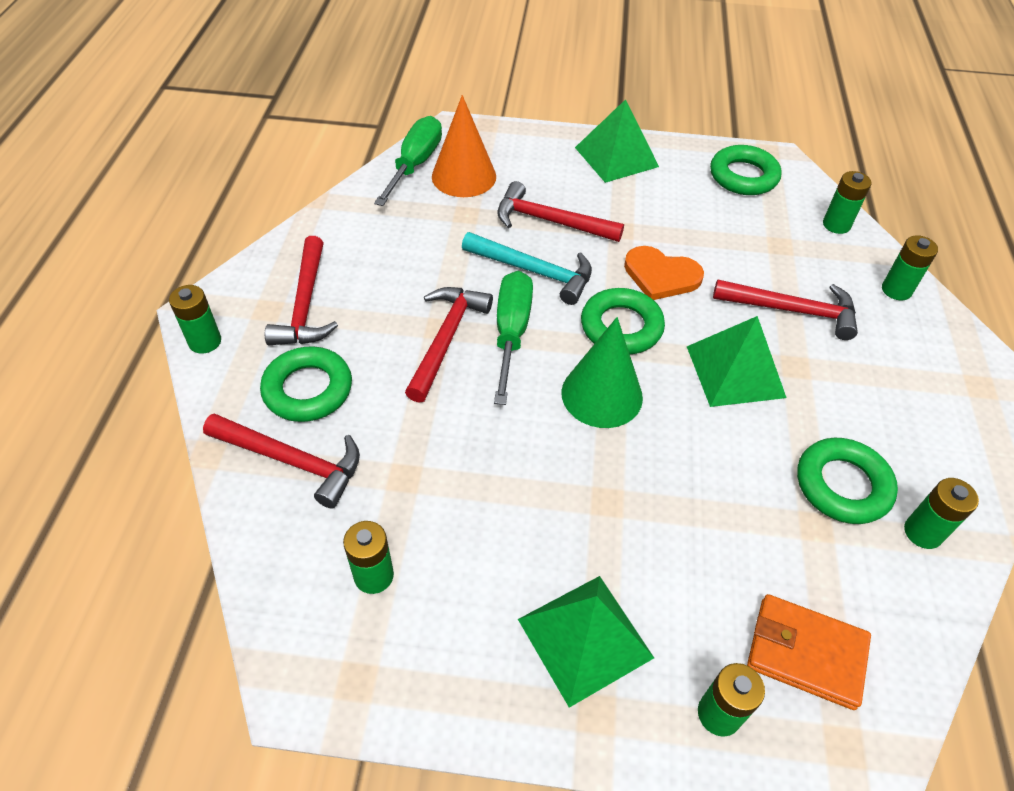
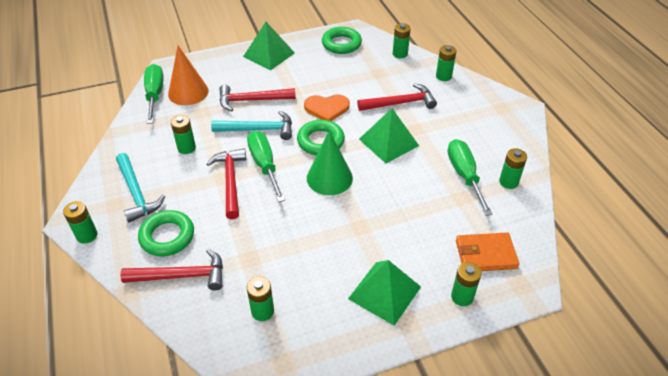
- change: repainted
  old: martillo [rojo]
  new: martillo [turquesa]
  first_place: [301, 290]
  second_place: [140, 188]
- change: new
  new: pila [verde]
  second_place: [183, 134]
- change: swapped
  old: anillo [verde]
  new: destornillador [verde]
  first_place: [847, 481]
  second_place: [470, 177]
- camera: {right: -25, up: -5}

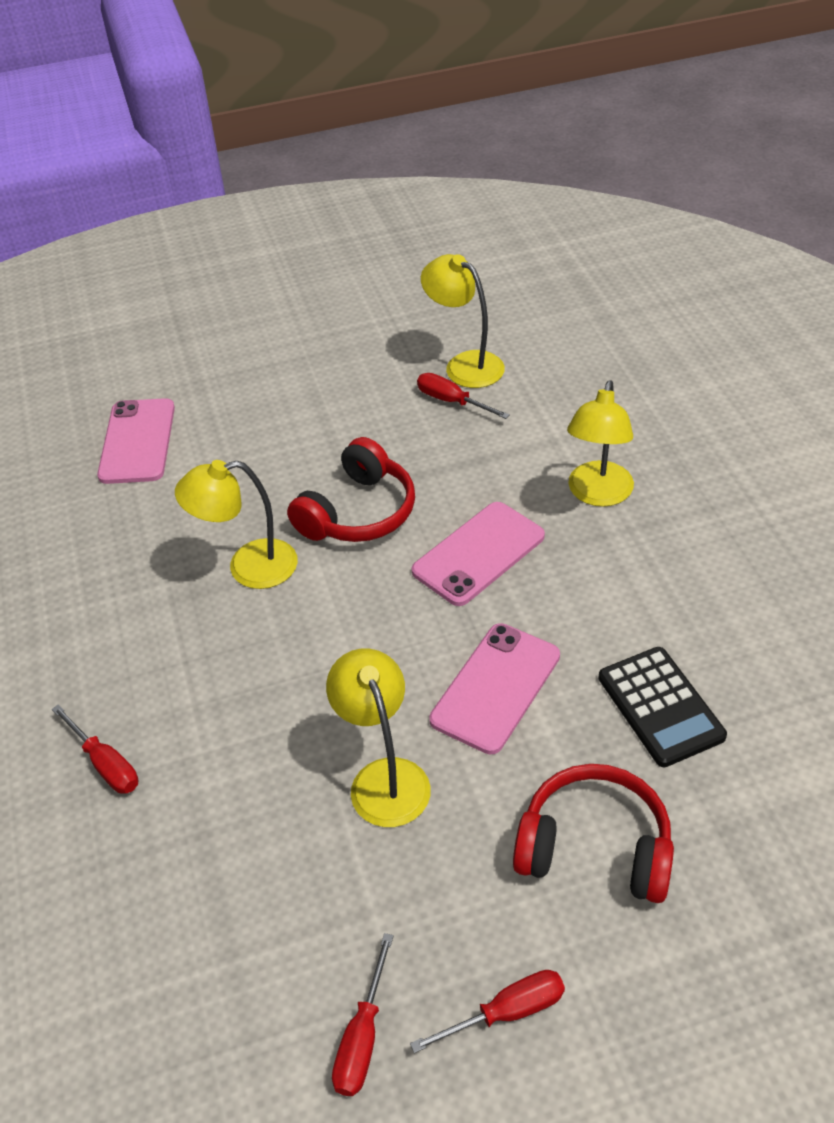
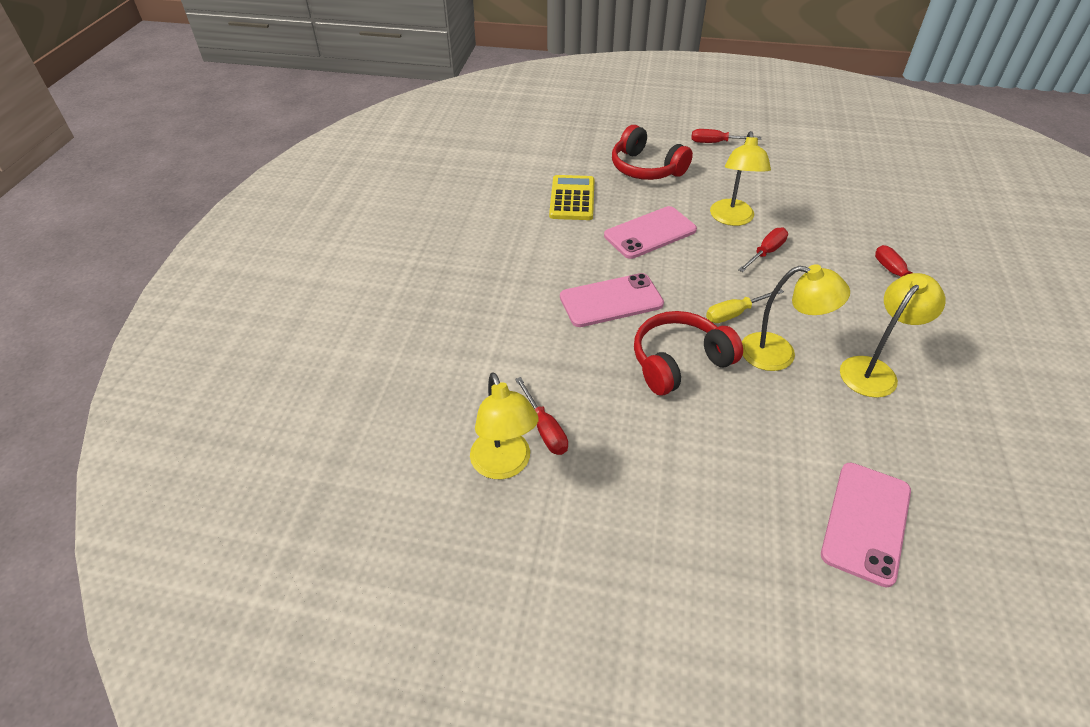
- change: repainted
  old: calculadora [negro]
  new: calculadora [amarillo]
  first_place: [662, 707]
  second_place: [572, 197]
- change: new
  new: destornillador [amarillo]
  second_place: [745, 306]
- change: shifted
  old: destornillador [rojo]
  first_place: [363, 1014]
  second_place: [763, 250]
- change: shifted
  old: lámpara [amarillo]
  first_place: [600, 443]
  second_place: [893, 335]
- camera: {right: -155, up: 0}

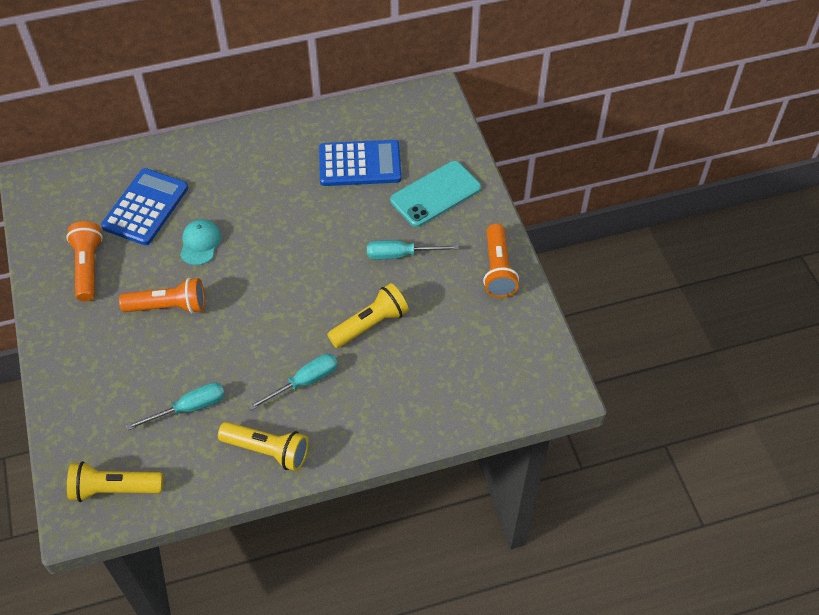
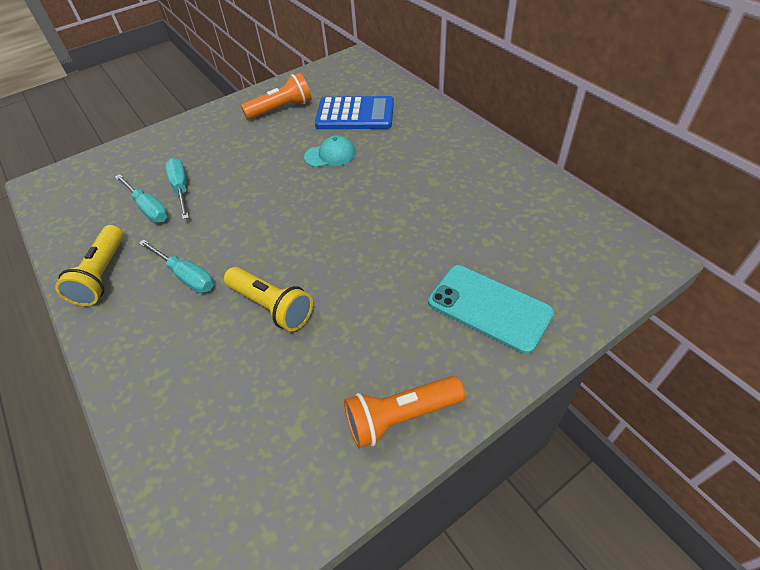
- change: shifted
  old: destornillador [turquesa]
  first_place: [413, 250]
  second_place: [177, 188]
- change: gone
  old: lámpara de mano [amarillo]
  first_place: [115, 481]
- change: gone
  old: lámpara de mano [naranja]
  first_place: [162, 296]
- change: gone
  old: calculadora [azul]
  first_place: [360, 163]
- camera: {right: 75, up: -5}

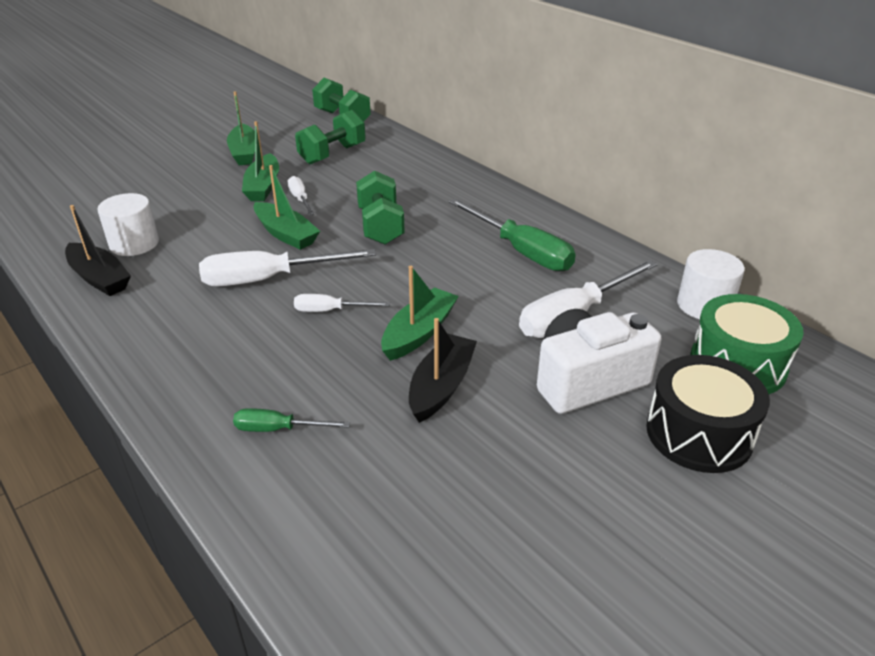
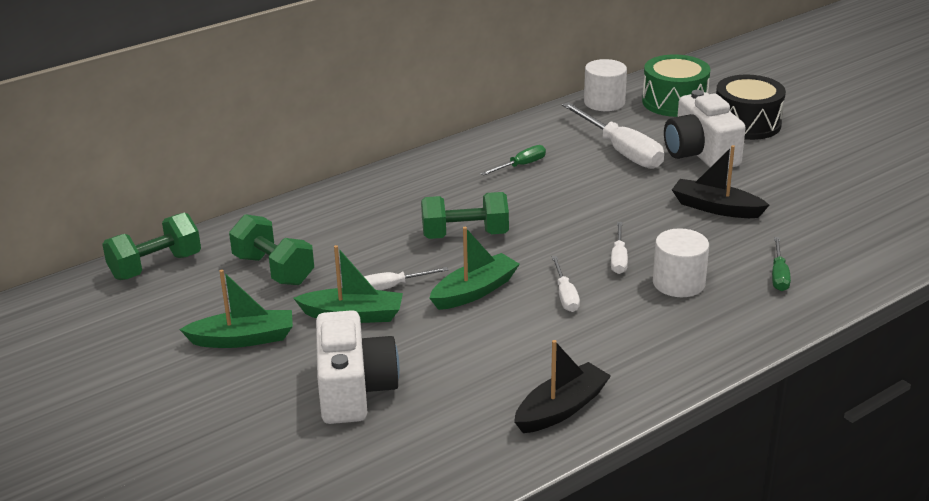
- change: new
  new: cámara [blanco]
  second_place: [358, 367]
- change: scaled
  old: destornillador [verde]
  first_place: [512, 235]
  second_place: [513, 160]
  factor: 0.52
- change: scaled
  old: destornillador [blanco]
  first_place: [287, 268]
  second_place: [566, 284]
  factor: 0.52
- change: shifted
  old: cilindro [blanco]
  first_place: [128, 224]
  second_place: [681, 262]
- change: gone
  old: barco [verde]
  first_place: [420, 313]
- camera: {right: -85, up: -5}

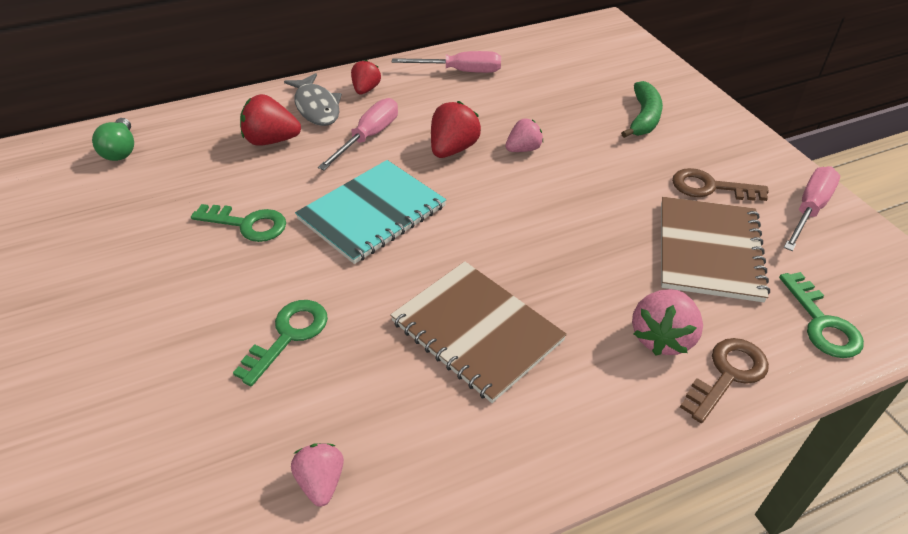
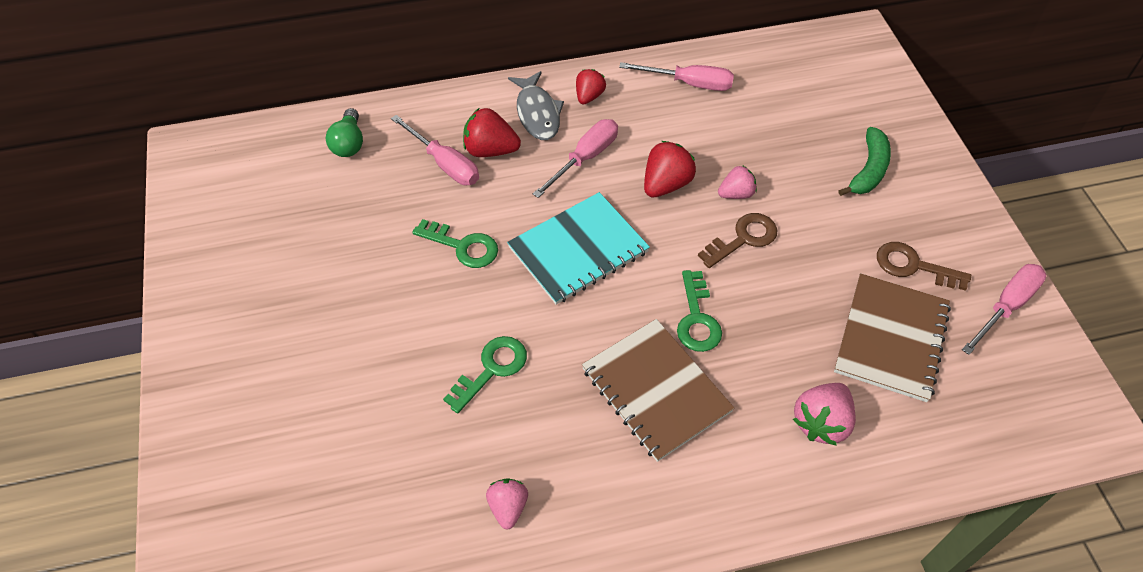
- change: new
  new: destornillador [rosa]
  second_place: [435, 150]
- change: shifted
  old: llave [verde]
  first_place: [821, 315]
  second_place: [699, 311]
- change: shifted
  old: llave [marrón]
  first_place: [724, 380]
  second_place: [737, 240]
- camera: {right: 10, up: 10}

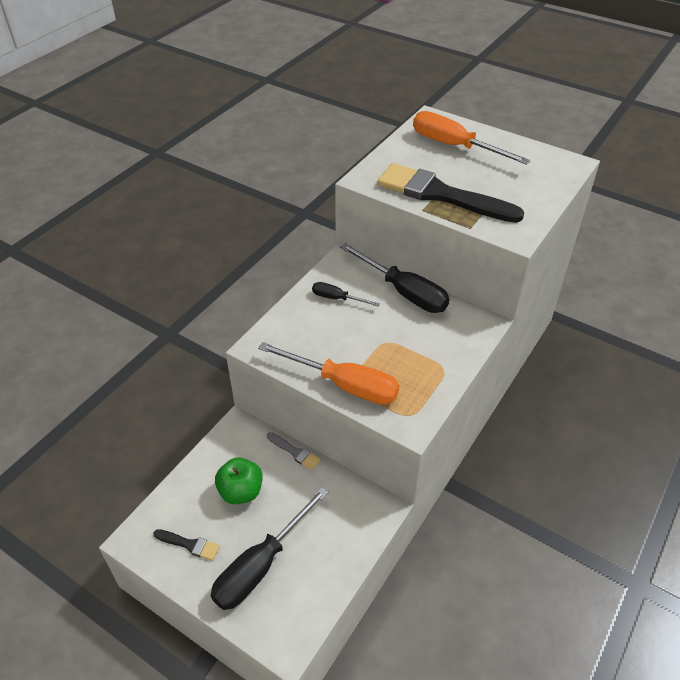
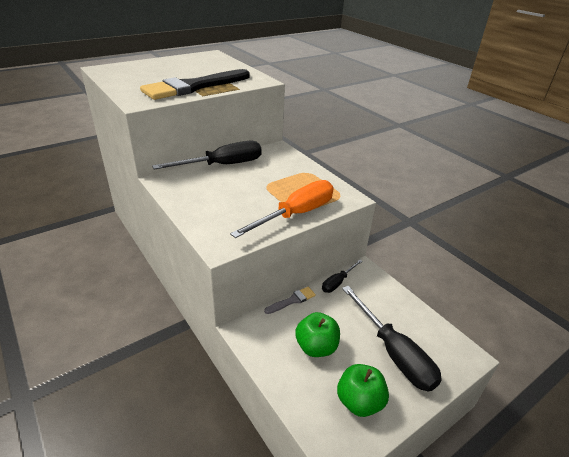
- change: shifted
  old: destornillador [negro]
  first_place: [346, 294]
  second_place: [342, 276]
- change: swapped
  old: pincel [negro]
  new: manzana [verde]
  first_place: [186, 545]
  second_place: [363, 390]
- change: gone
  old: destornillador [naranja]
  first_place: [472, 138]
- camera: {right: -70, up: -10}

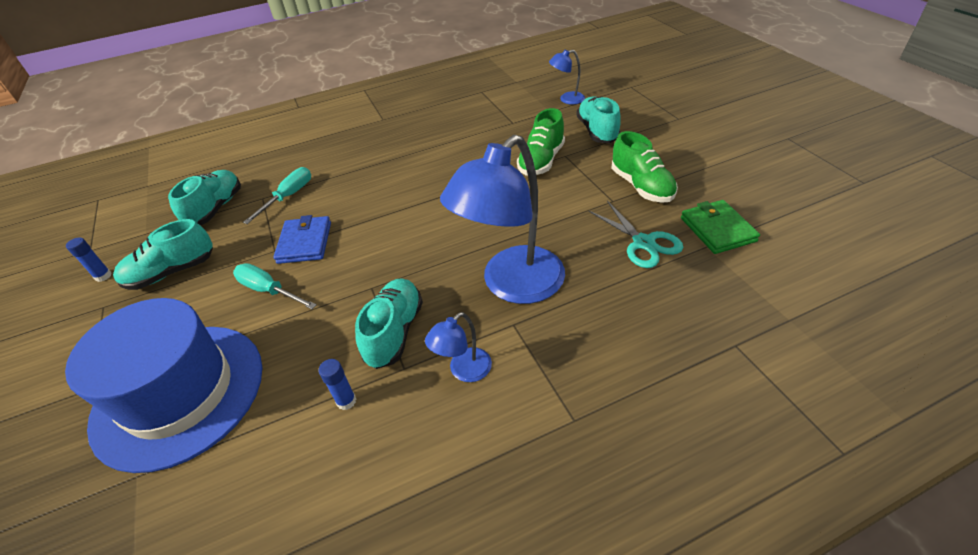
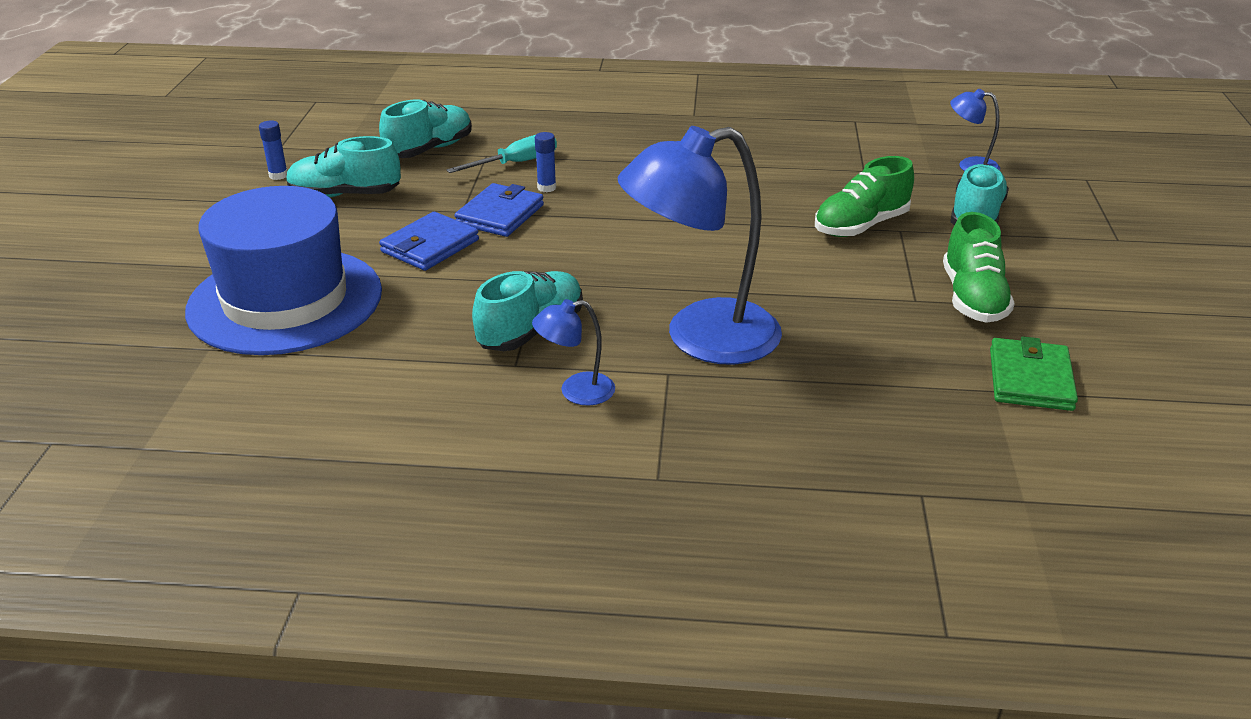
- change: swapped
  old: destornillador [turquesa]
  new: cartera [azul]
  first_place: [275, 286]
  second_place: [429, 241]
- change: shifted
  old: barra de pegamento [azul]
  first_place: [337, 384]
  second_place: [545, 162]
- change: gone
  old: tijeras [turquesa]
  first_place: [636, 234]
- camera: {right: 25, up: -10}

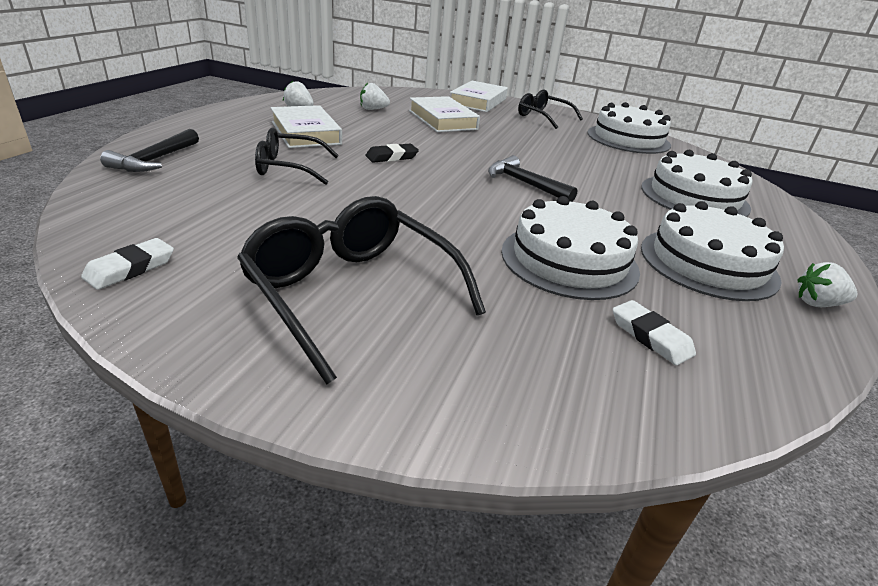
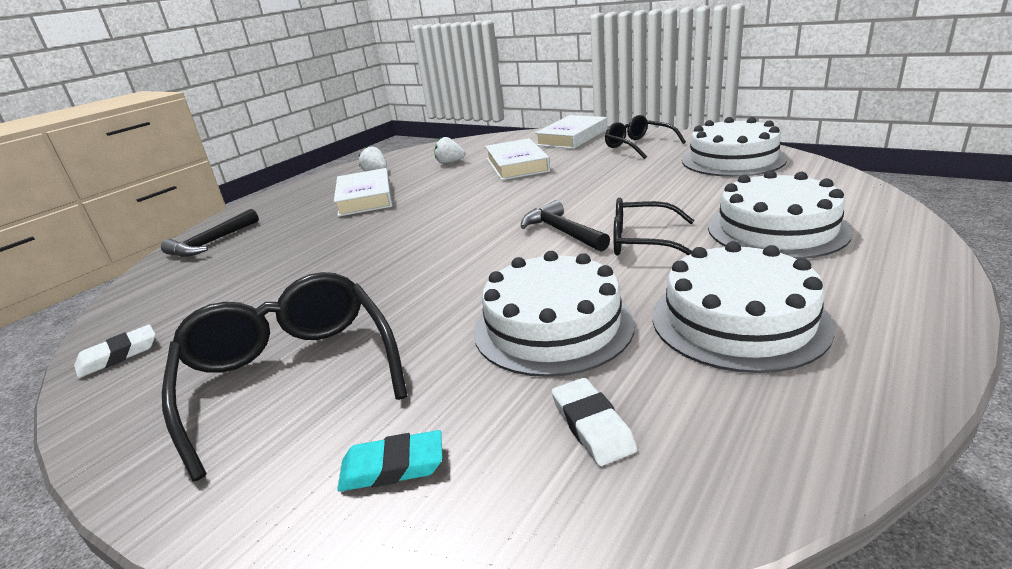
- change: new
  new: goma de borrar [turquesa]
  second_place: [389, 461]
- change: shifted
  old: gafas [negro]
  first_place: [297, 156]
  second_place: [654, 227]
- change: gone
  old: goma de borrar [negro]
  first_place: [392, 153]
- change: gone
  old: fresa [blanco]
  first_place: [827, 284]
- camera: {right: 20, up: -5}

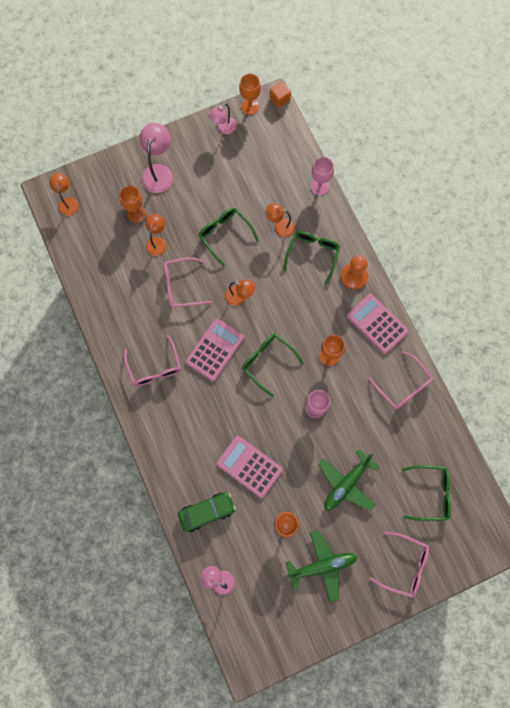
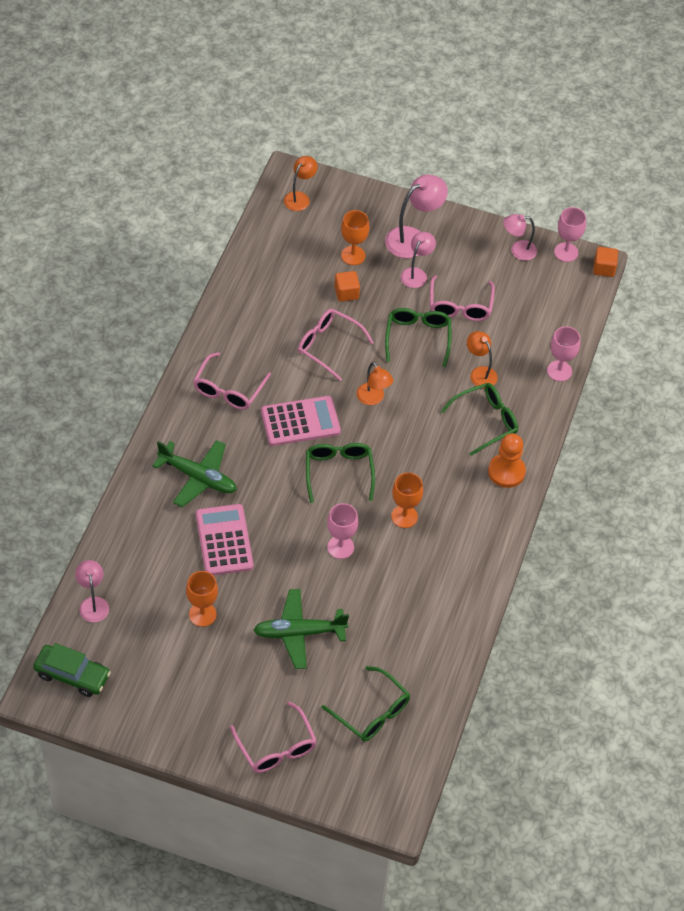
- change: shifted
  old: coche [verde]
  first_place: [207, 512]
  second_place: [72, 670]
- change: shifted
  old: avión [verde]
  first_place: [321, 566]
  second_place: [194, 473]
- change: swapped
  old: lámpara [naranja]
  new: cubo [naranja]
  first_place: [155, 235]
  second_place: [347, 286]
- change: new
  new: lámpara [rosa]
  second_place: [418, 260]
- change: shifted
  old: gafas [rosa]
  first_place: [400, 380]
  second_place: [462, 298]
- change: repainted
  old: copa [naranja]
  new: copa [rosa]
  first_place: [250, 94]
  second_place: [570, 234]
- change: gone
  old: calculadora [rosa]
  first_place: [378, 324]
- camera: {right: 40, up: -20}

